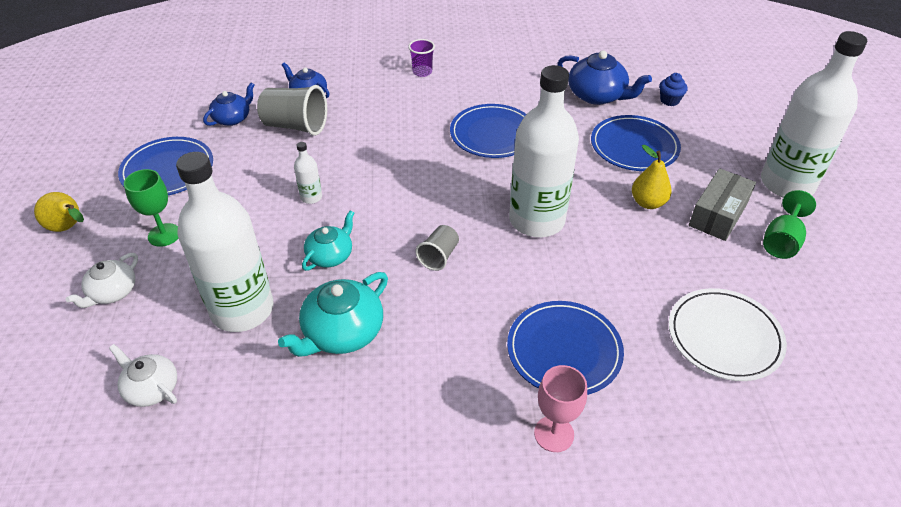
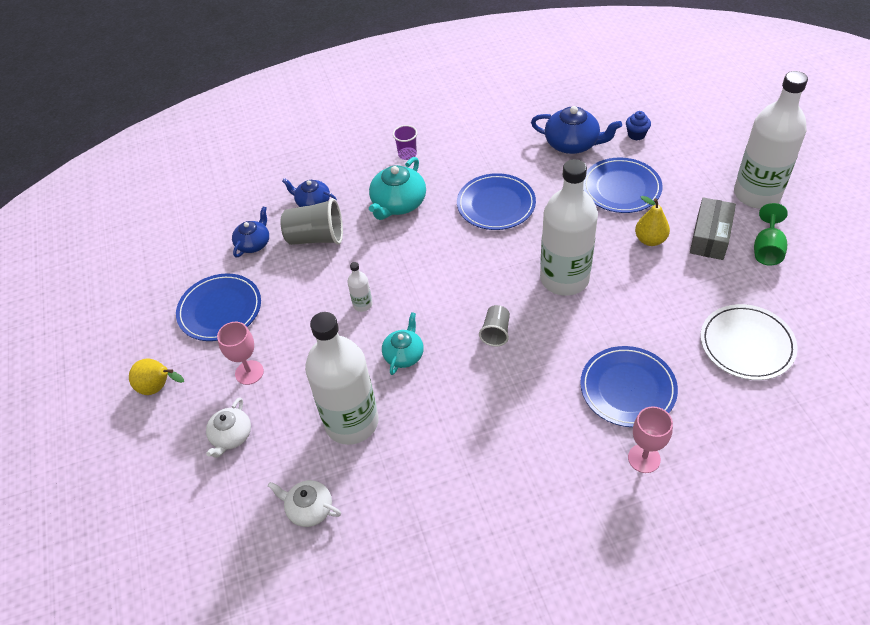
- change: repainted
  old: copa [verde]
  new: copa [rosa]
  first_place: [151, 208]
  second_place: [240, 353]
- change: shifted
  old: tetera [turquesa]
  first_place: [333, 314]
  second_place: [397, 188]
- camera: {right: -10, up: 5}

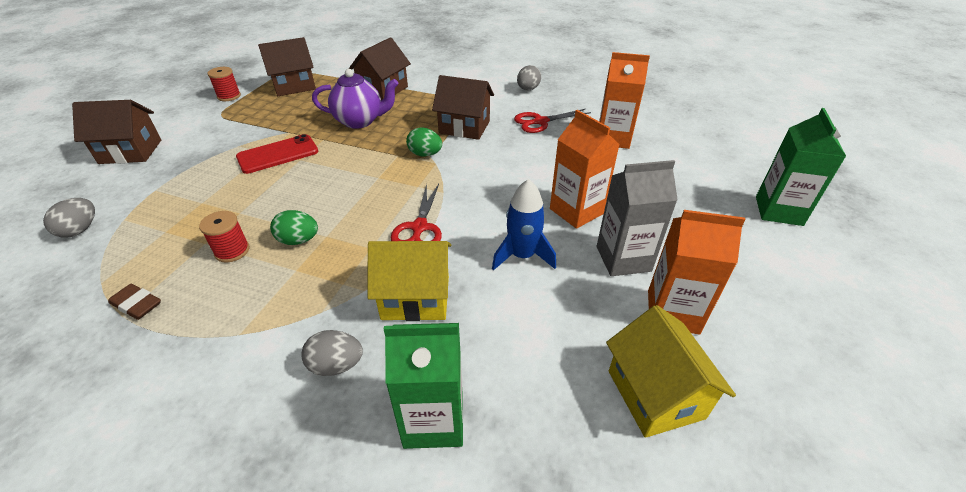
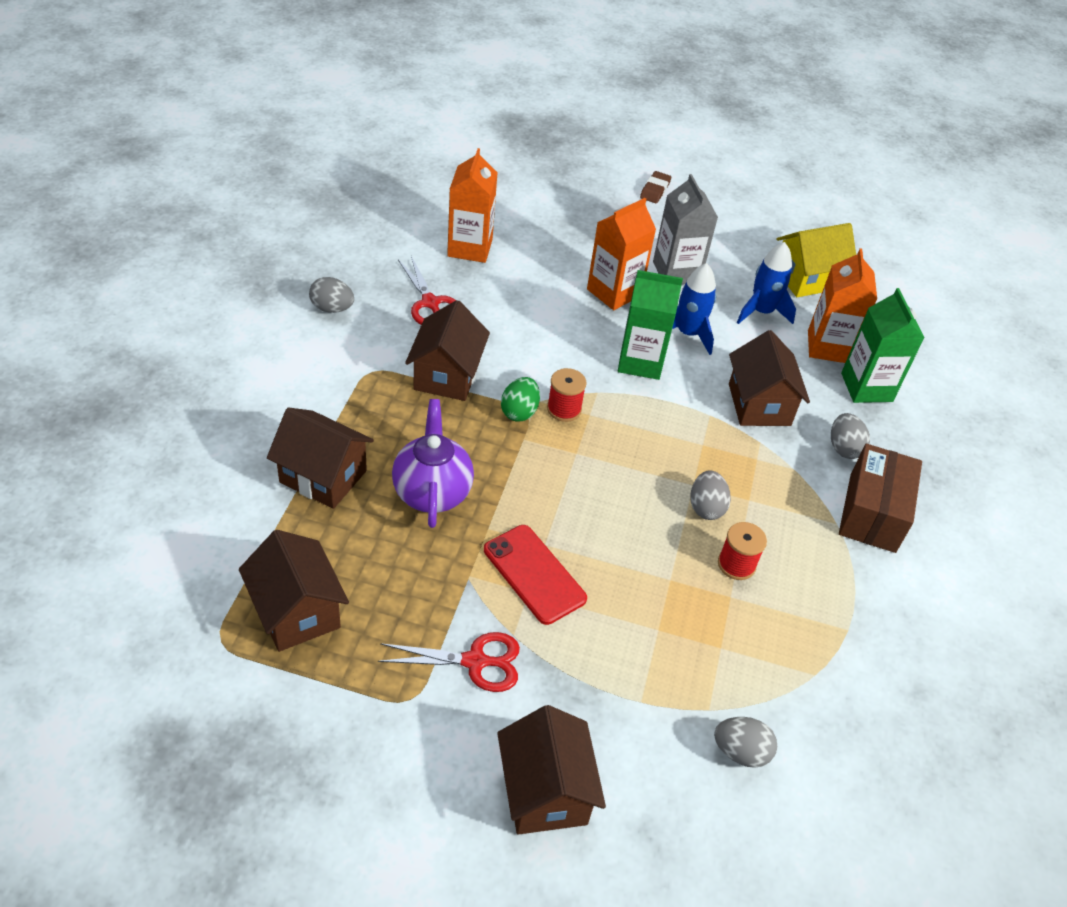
- change: shifted
  old: tijeras [rojo]
  first_place: [416, 212]
  second_place: [449, 662]
- change: shifted
  old: carrete [rojo]
  first_place: [224, 84]
  second_place: [567, 395]
- change: shifted
  old: cartón de leche [verde]
  first_place: [801, 167]
  second_place: [650, 325]
- change: shifted
  old: goma de borrar [marrón]
  first_place: [134, 302]
  second_place: [655, 187]
- change: repainted
  old: huevo [verde]
  new: huevo [gris]
  first_place: [294, 227]
  second_place: [710, 495]
- change: repainted
  old: casa [amarillo]
  new: casa [marrón]
  first_place: [409, 281]
  second_place: [769, 378]
- change: new
  new: cohete [azul]
  second_place: [766, 283]
- change: shifted
  old: cartón de leche [naranja]
  first_place: [697, 272]
  second_place: [842, 305]
- change: new
  new: caja [marrón]
  second_place: [880, 498]
- camera: {right: -100, up: 5}

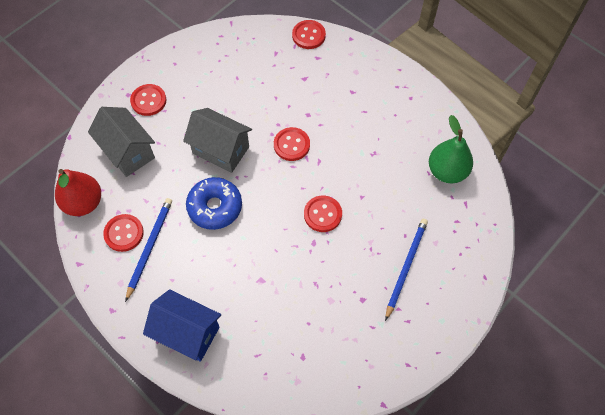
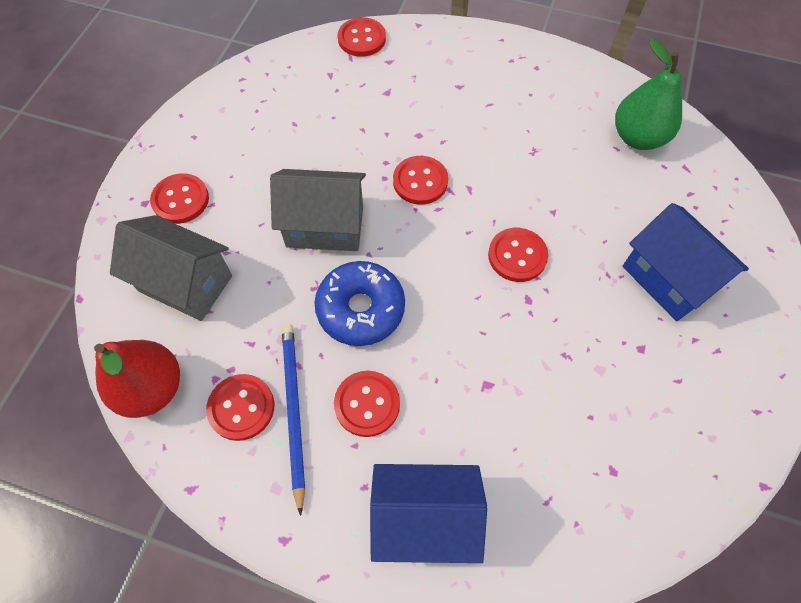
- change: new
  new: botón [rojo]
  second_place: [367, 404]
- change: swapped
  old: lápiz [azul]
  new: casa [azul]
  first_place: [406, 270]
  second_place: [685, 262]
- camera: {right: -25, up: 0}

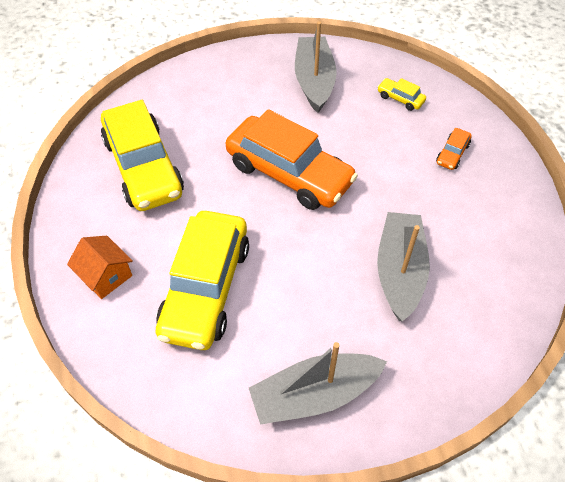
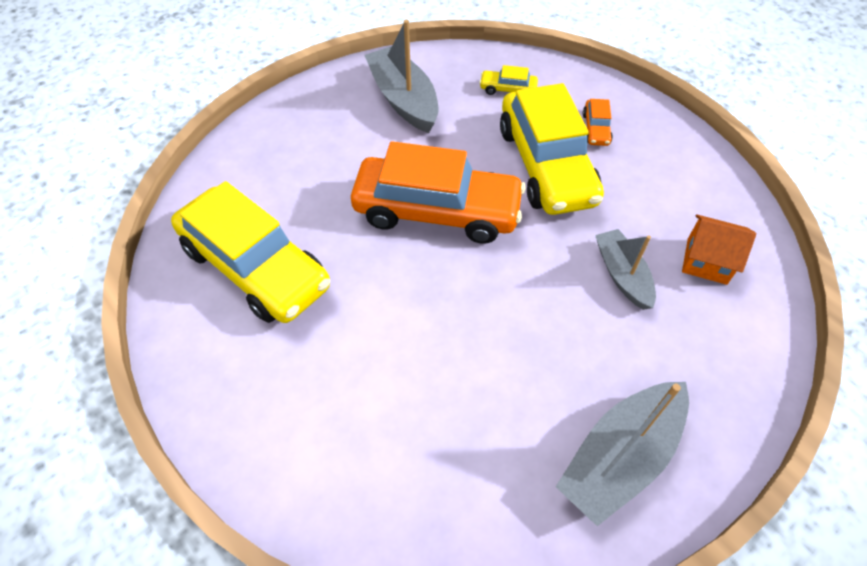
- change: shifted
  old: coche [amarillo]
  first_place: [202, 280]
  second_place: [552, 149]
- change: scaled
  old: barco [gris]
  first_place: [403, 267]
  second_place: [625, 269]
  factor: 0.64
- change: shifted
  old: casa [naranja]
  first_place: [100, 267]
  second_place: [719, 249]
- camera: {right: -25, up: 0}

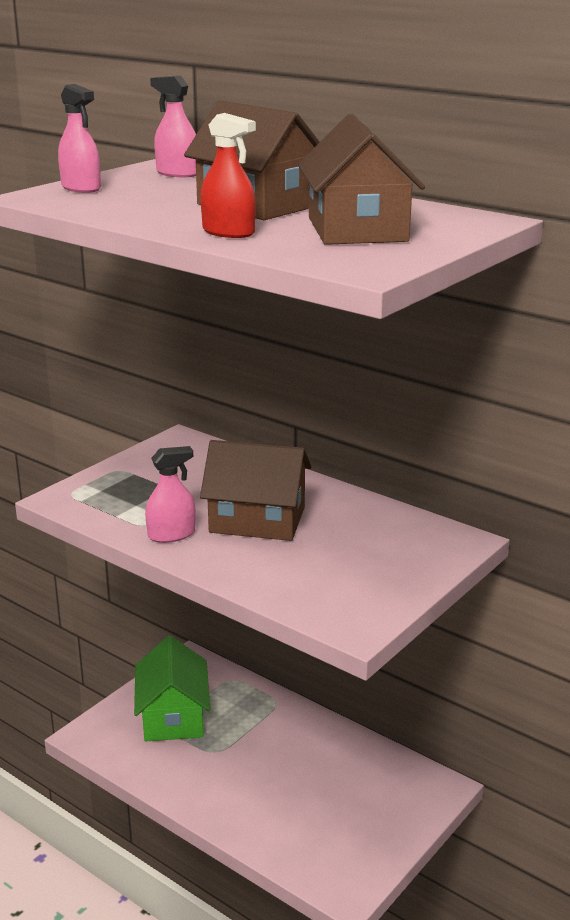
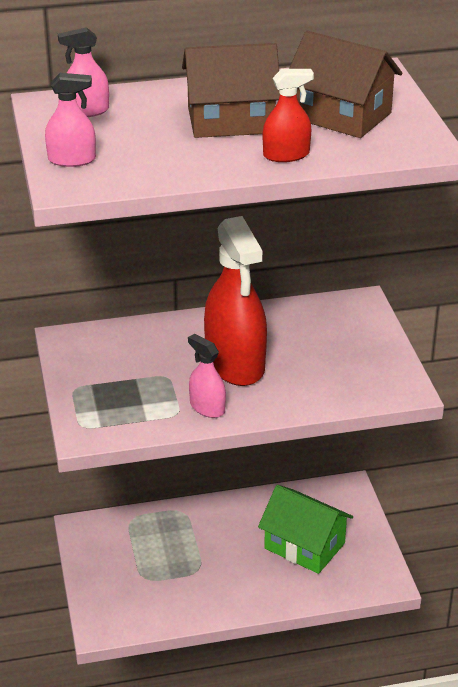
- change: rotated
  old: pulverizador [rosa]
  first_place: [170, 494]
  second_place: [207, 376]
  degrees: -60
- change: swapped
  old: casa [marrón]
  new: pulverizador [rojo]
  first_place: [255, 490]
  second_place: [235, 301]
- change: shifted
  old: casa [verde]
  first_place: [172, 688]
  second_place: [305, 529]
- camera: {right: -50, up: 10}

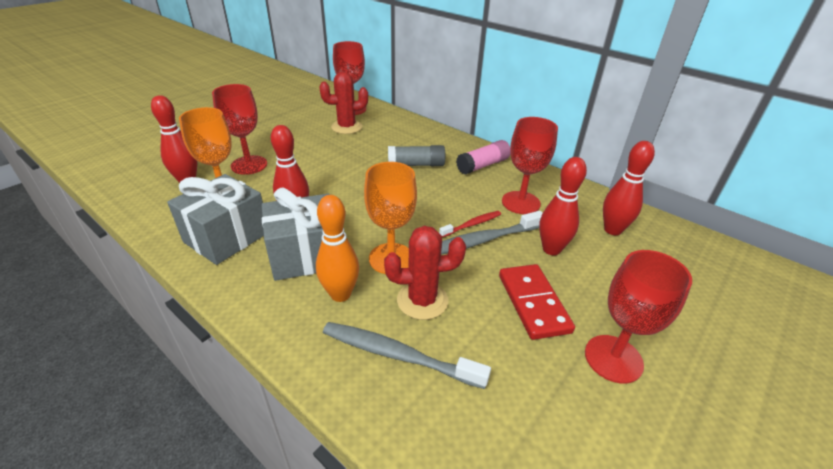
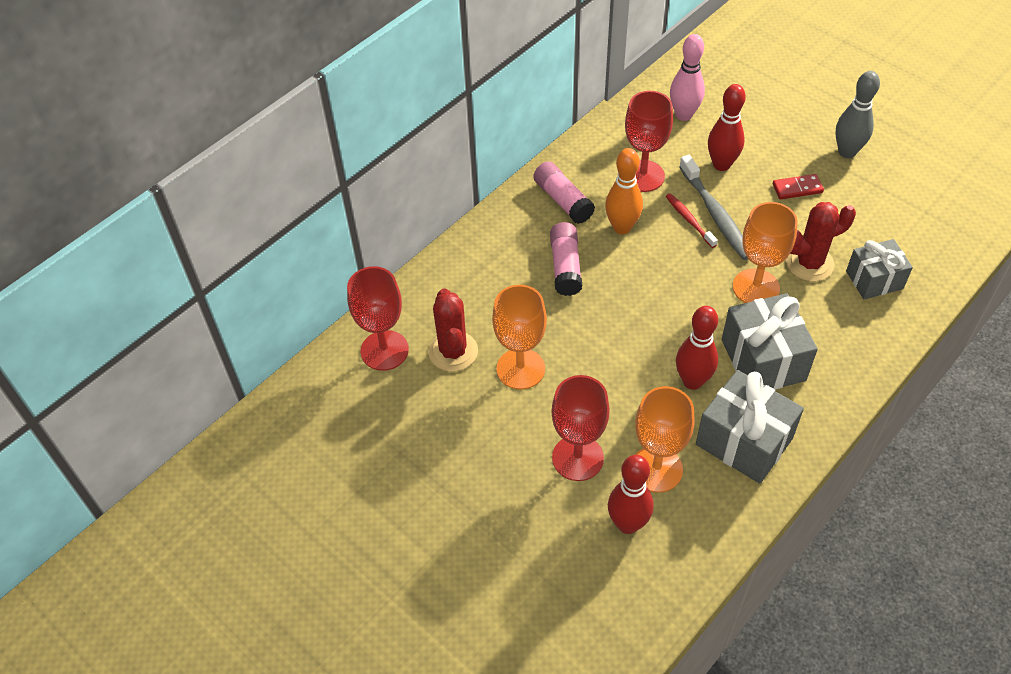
- change: new
  new: copa [naranja]
  second_place: [519, 337]
- change: repainted
  old: barra de pegamento [gris]
  new: barra de pegamento [rosa]
  first_place: [416, 155]
  second_place: [566, 259]
- change: shifted
  old: bolo [naranja]
  first_place: [337, 248]
  second_place: [624, 191]
- change: repainted
  old: bolo [rojo]
  new: bolo [rosa]
  first_place: [629, 188]
  second_place: [687, 77]
- change: scaled
  old: ficha de dominó [rojo]
  first_place: [537, 302]
  second_place: [798, 186]
  factor: 0.6
- change: rotated
  old: cactus [rojo]
  first_place: [425, 273]
  second_place: [821, 241]
  degrees: 75
- change: swapped
  old: copa [rojo]
  new: bolo [gris]
  first_place: [638, 317]
  second_place: [857, 114]
- change: swapped
  old: cepillo de dientes [gris]
  new: regalo [gris]
  first_place: [407, 355]
  second_place: [879, 269]
- camera: {right: -85, up: 15}

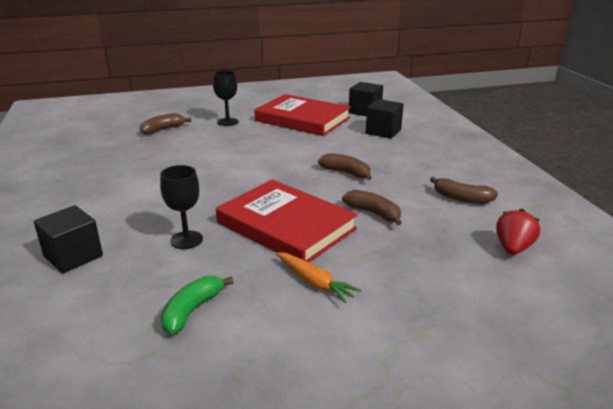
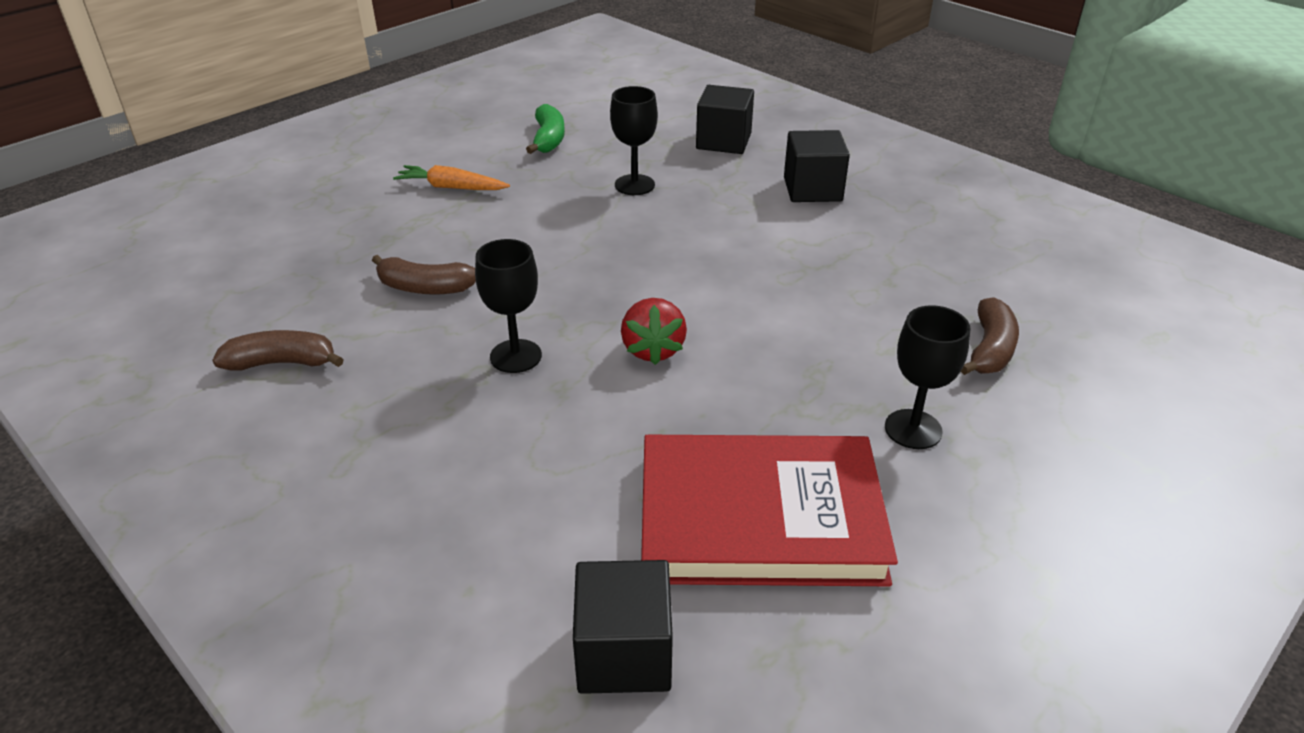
- change: swapped
  old: plátano [marrón]
  new: copa [negro]
  first_place: [345, 166]
  second_place: [508, 306]
- change: shifted
  old: fresa [rojo]
  first_place: [518, 231]
  second_place: [654, 331]
- change: shifted
  old: cubo [negro]
  first_place: [385, 119]
  second_place: [817, 166]
- change: gone
  old: libro [rojo]
  first_place: [287, 221]
- camera: {right: 150, up: 10}

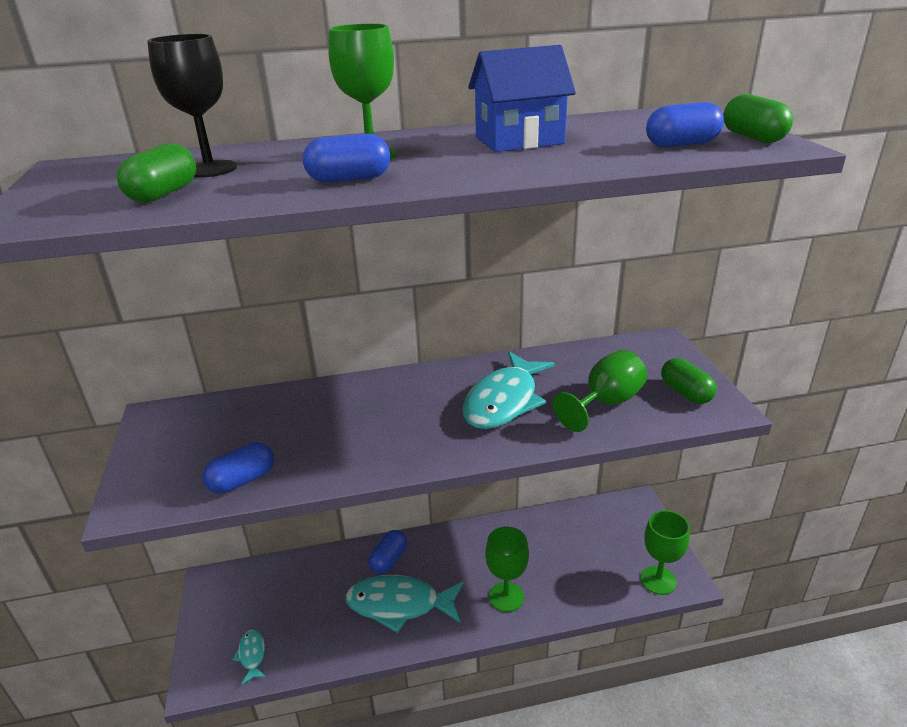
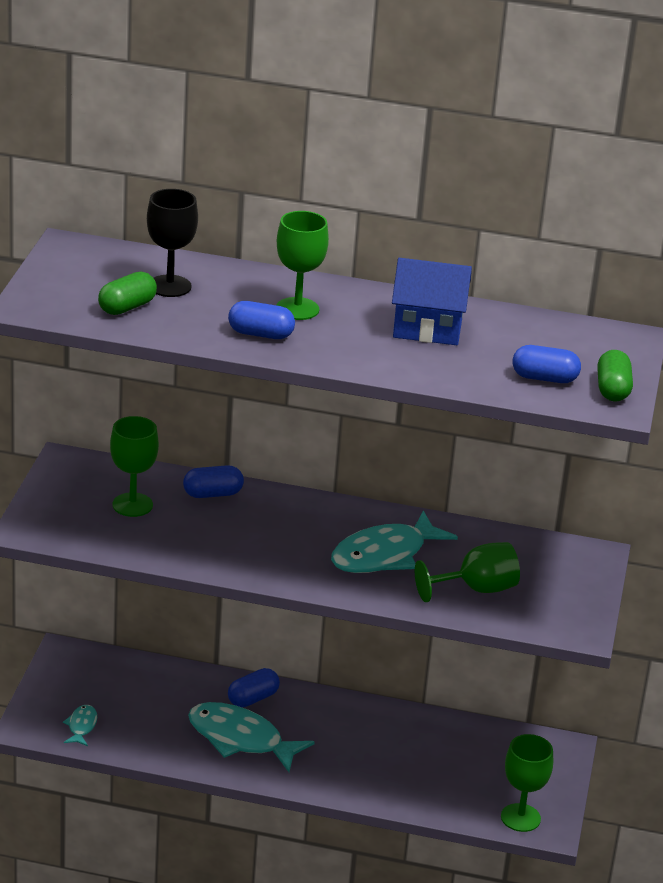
- change: shifted
  old: copa [verde]
  first_place: [507, 569]
  second_place: [134, 466]
- change: shifted
  old: cápsula [azul]
  first_place: [238, 468]
  second_place: [213, 481]
- change: gone
  old: cápsula [verde]
  first_place: [689, 381]
- camera: {right: 20, up: 0}

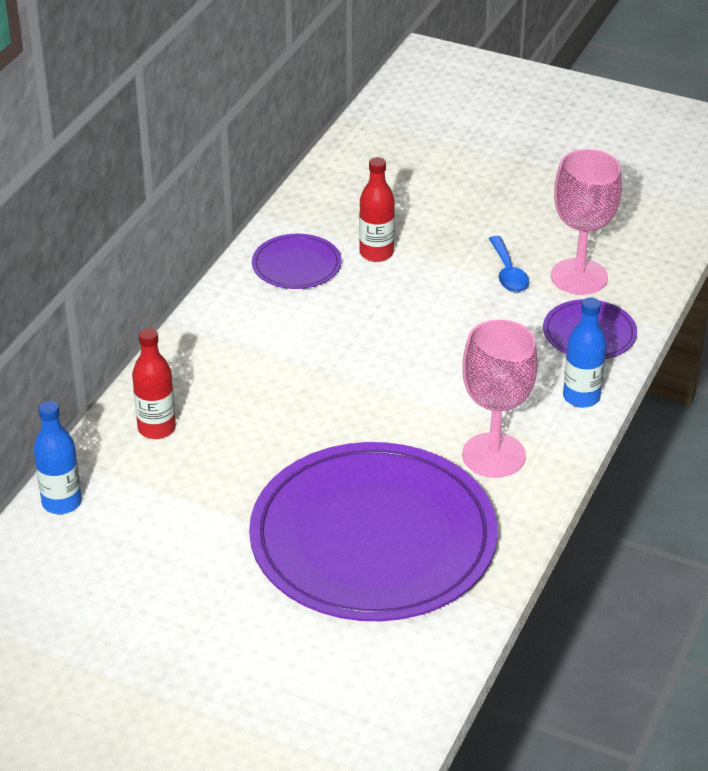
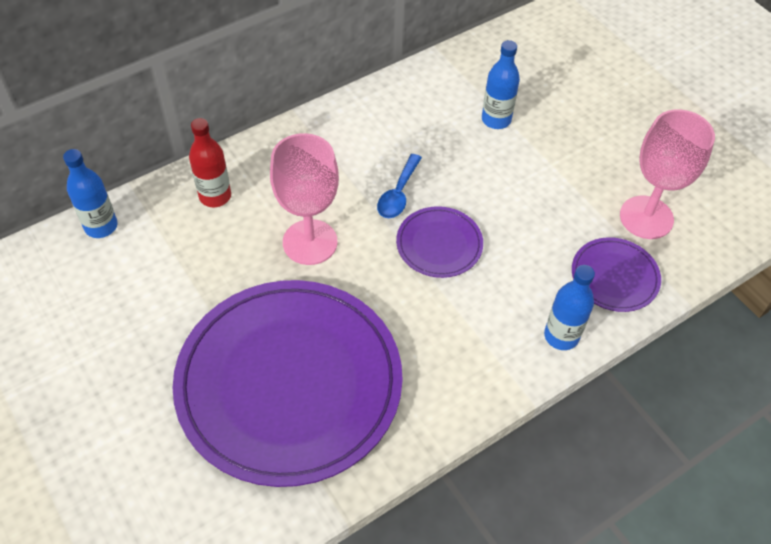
- change: shifted
  old: copa [rosa]
  first_place: [500, 398]
  second_place: [304, 199]
- change: shifted
  old: cuchara [azul]
  first_place: [509, 264]
  second_place: [399, 186]
- change: shifted
  old: plato [morado]
  first_place: [297, 261]
  second_place: [439, 242]
- change: repainted
  old: botella [rojo]
  new: botella [azul]
  first_place: [377, 209]
  second_place: [501, 84]
- camera: {right: 30, up: 15}

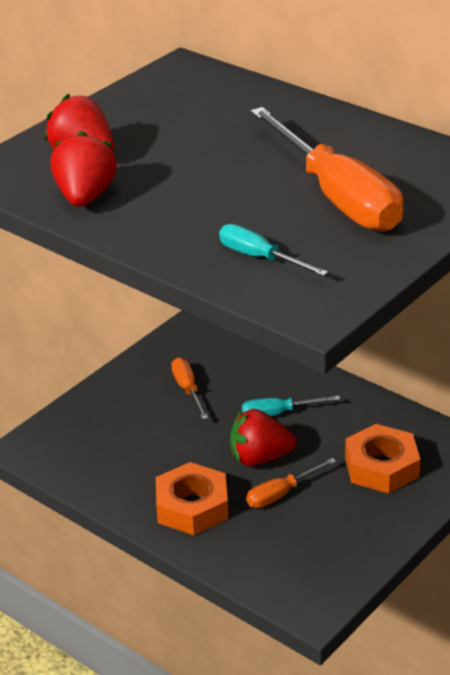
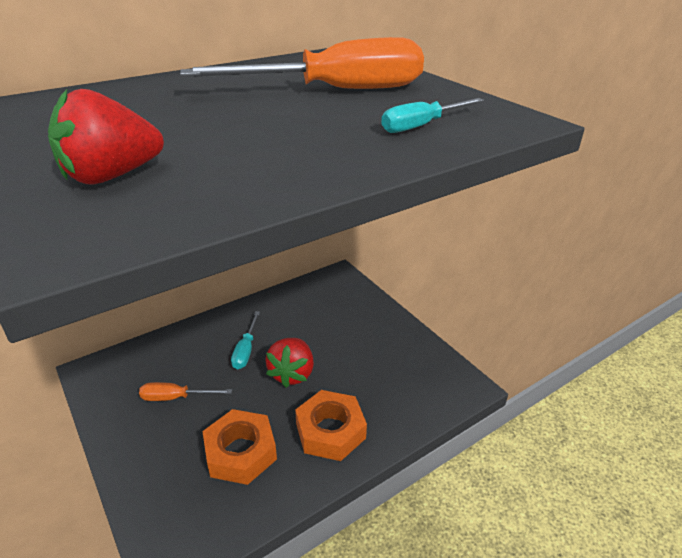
- change: shifted
  old: tuerca [naranja]
  first_place: [383, 459]
  second_place: [239, 447]
- change: gone
  old: fresa [rojo]
  first_place: [84, 169]
- change: gone
  old: destornillador [naranja]
  first_place: [291, 483]
- camera: {right: -75, up: 0}

